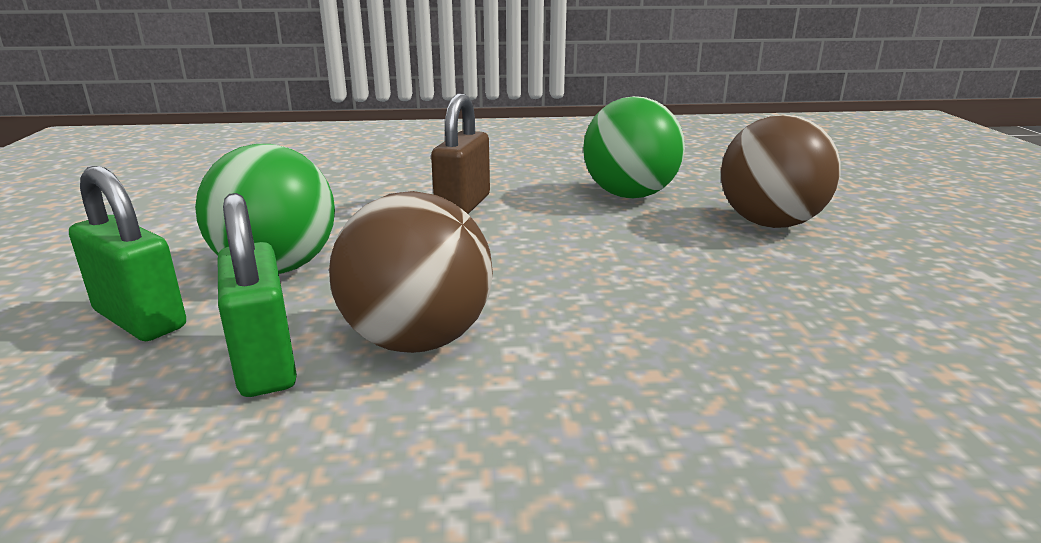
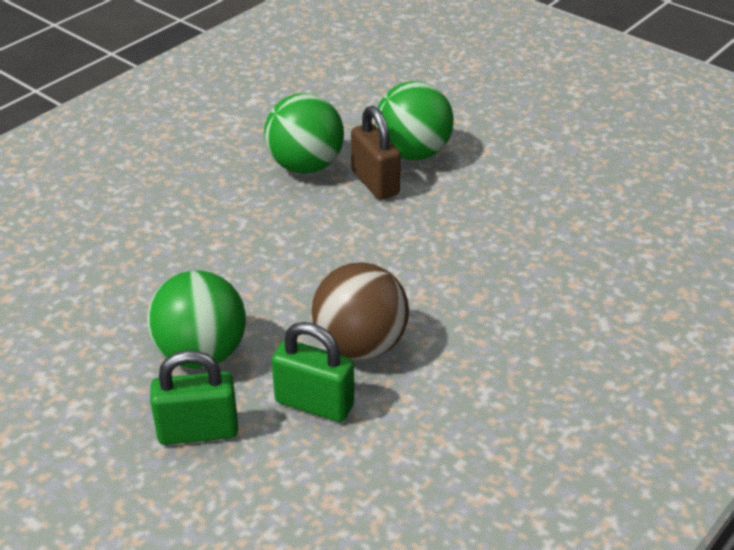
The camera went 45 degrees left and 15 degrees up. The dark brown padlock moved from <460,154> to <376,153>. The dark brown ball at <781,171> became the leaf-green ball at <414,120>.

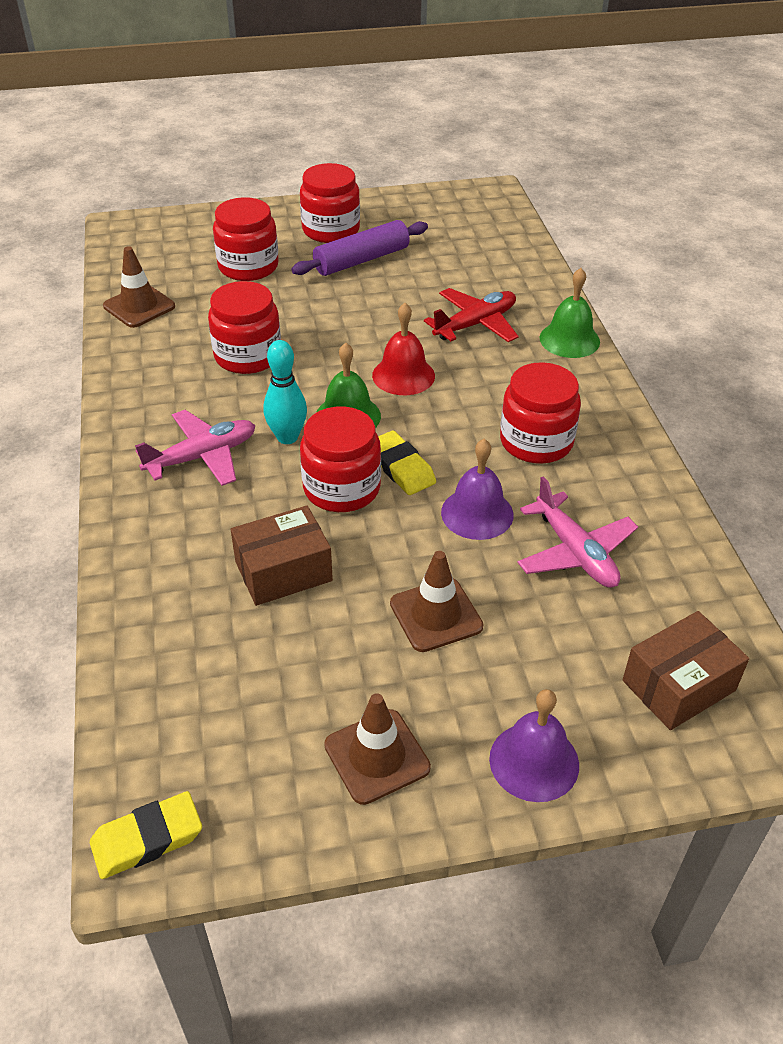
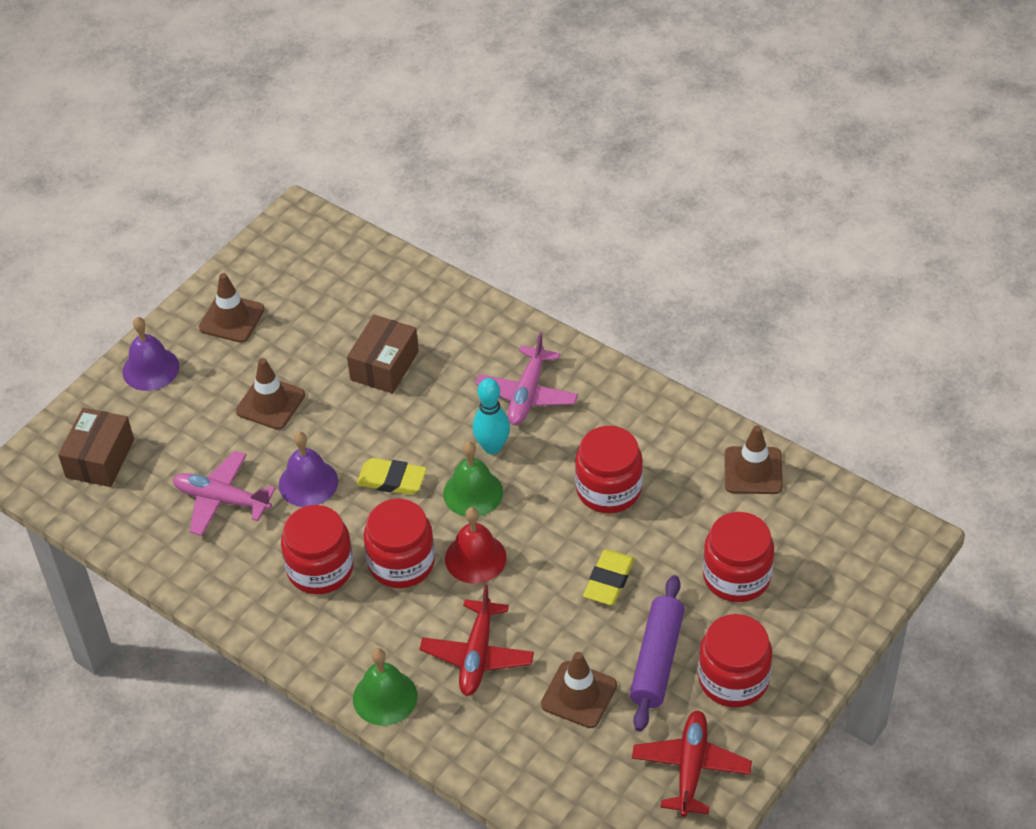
The camera went 140 degrees right and 5 degrees up. The scarlet preserve jar moved from <340,459> to <399,543>. The dark brown safety cone at <579,690> appeared. The bright yellow eraser moved from <146,835> to <609,577>. The scarlet aeroplane at <692,763> appeared.

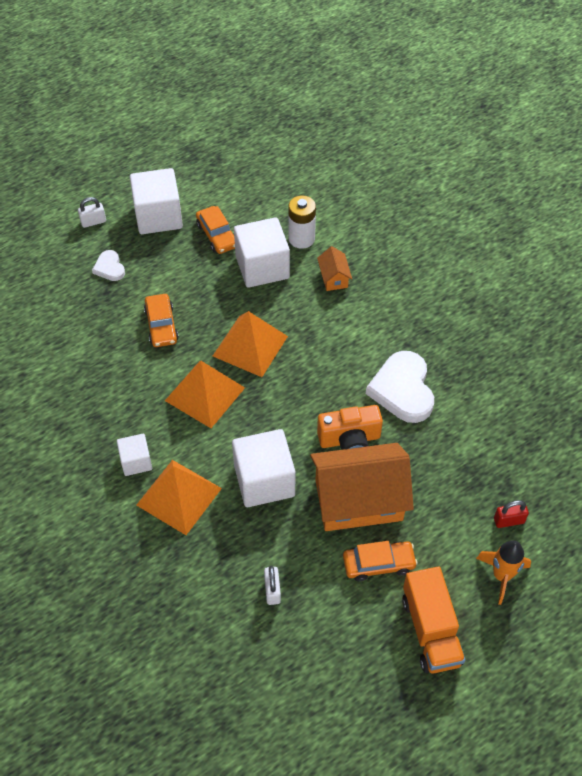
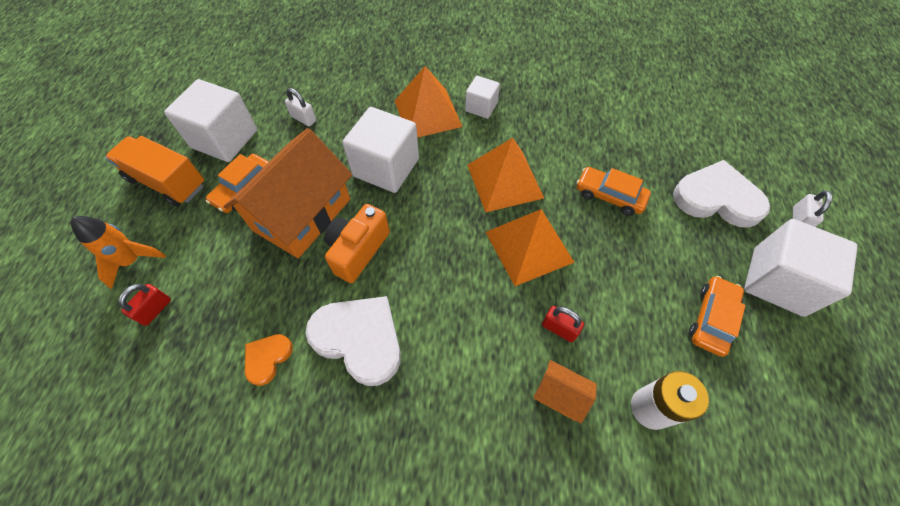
The camera went 130 degrees right and 5 degrees up. The snow-white cube moved from <262,252> to <210,120>. The orange heart at <269,360> appeared. The scarlet padlock at <563,324> appeared. The snow-white heart at <108,265> changed to 1.95 times the size. The orange toy car at <215,230> turned 105 degrees clockwise.

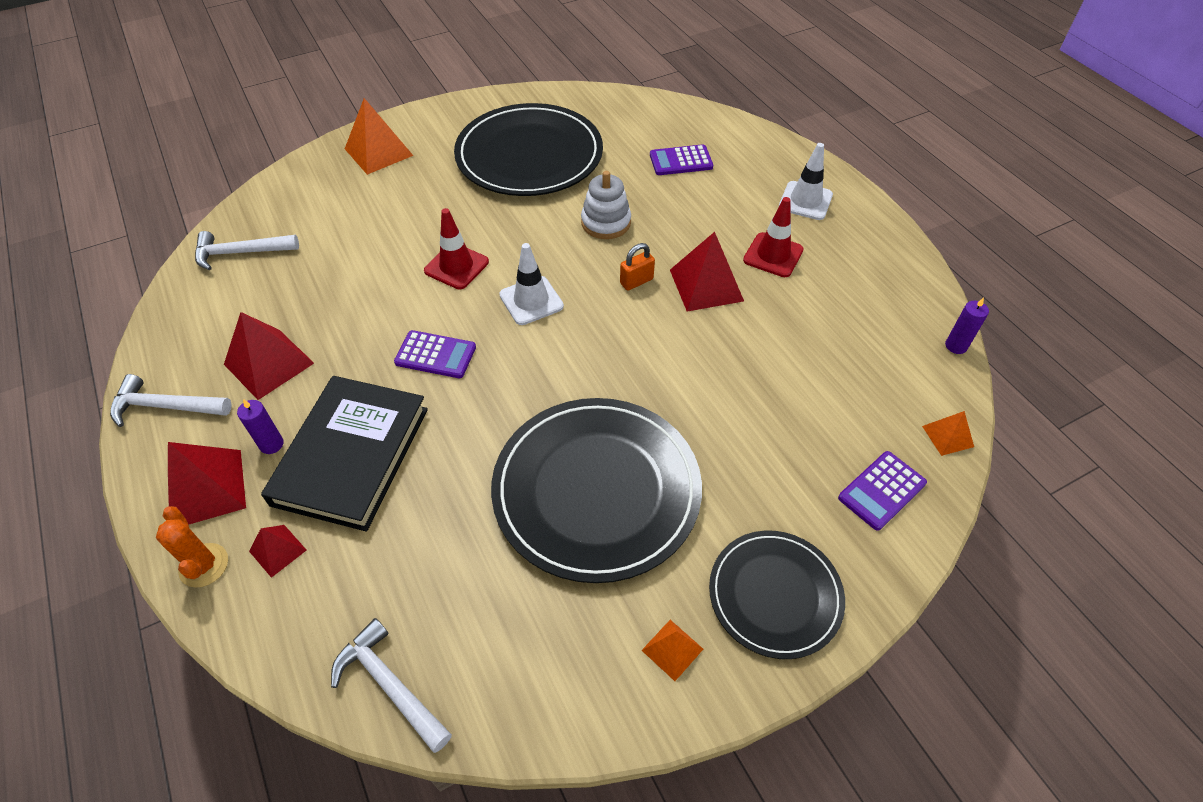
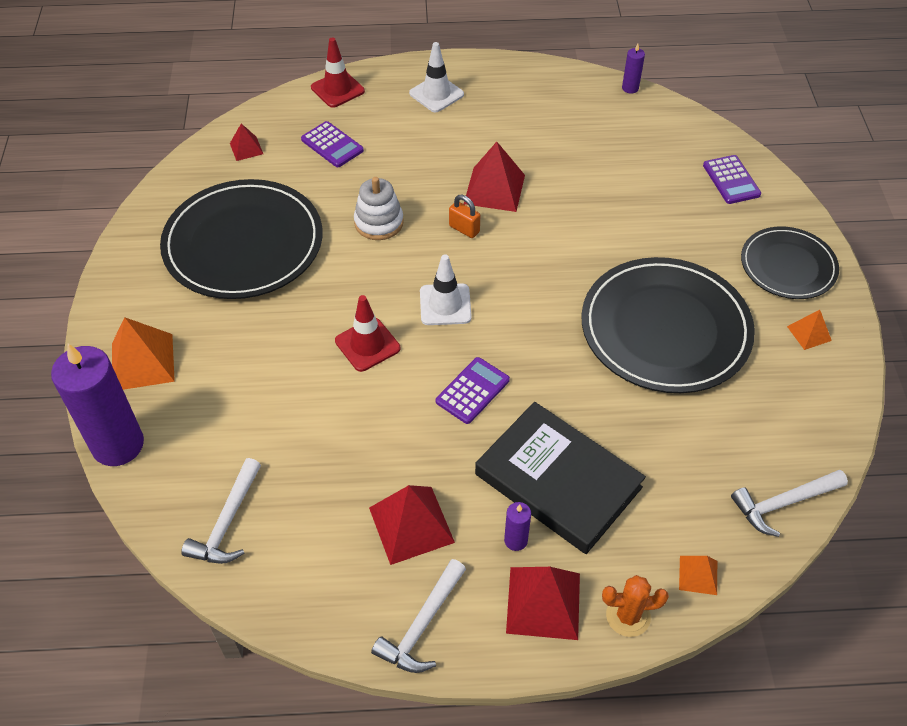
The camera went 65 degrees left and 0 degrees up. The violet candle at <97,405> appeared. The scarlet pyramid shape moved from <277,551> to <246,142>. The violet calculator at <681,159> turned 60 degrees counterclockwise. The scarlet safety cone moved from <773,237> to <338,72>. The orange padlock at <637,267> turned 45 degrees counterclockwise. The orange pyramid shape moved from <948,433> to <698,575>.

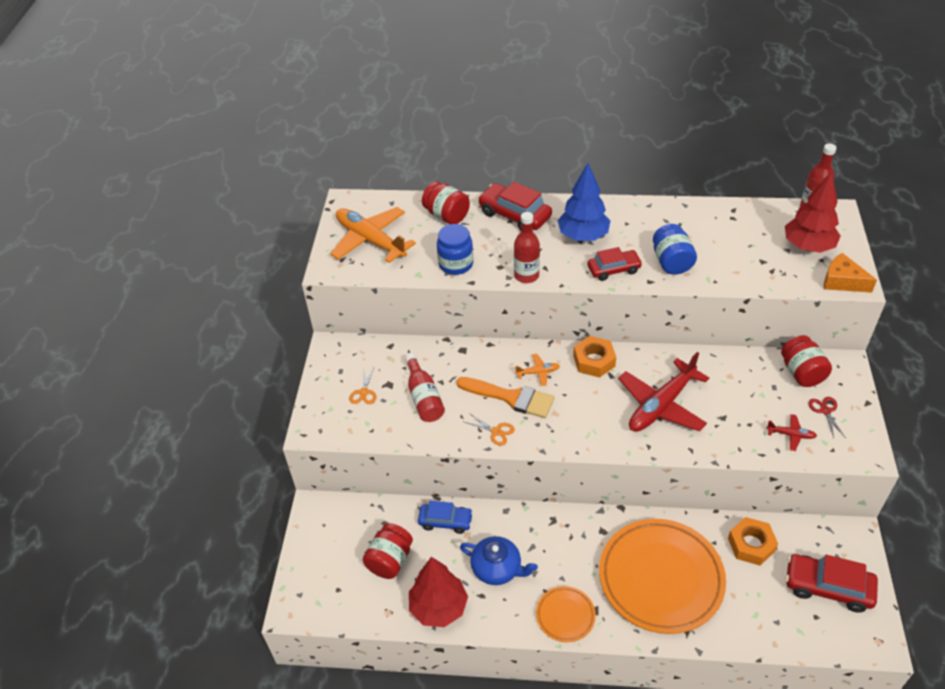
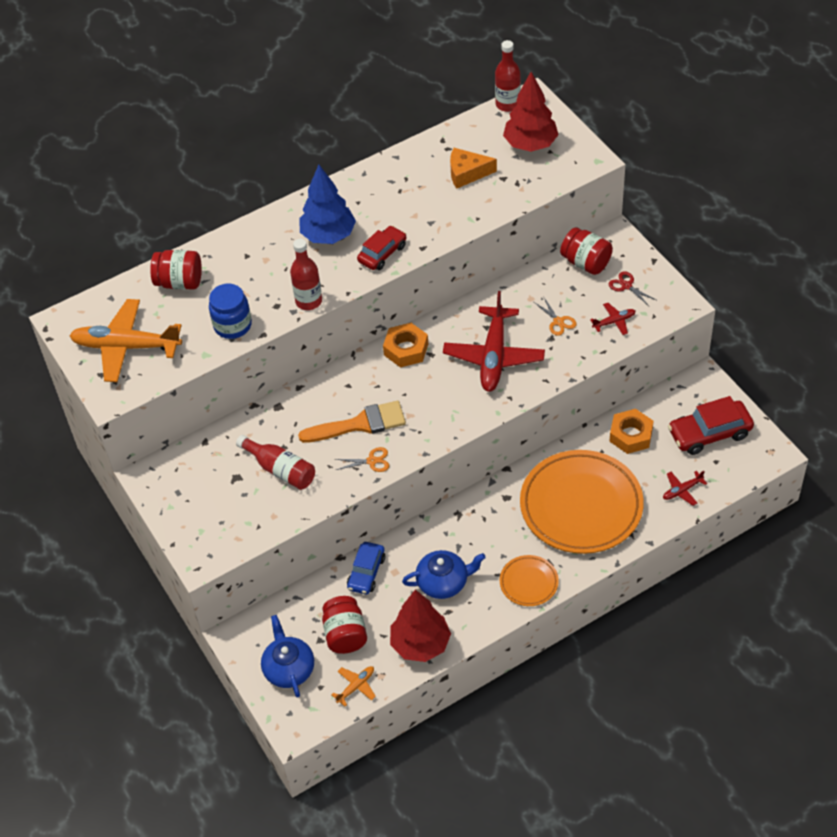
The camera went 35 degrees left and 5 degrees up. The cobalt teapot at <287,656> appeared. The orange aeroplane moved from <537,370> to <353,686>. The cobalt toy car at <445,517> turned 135 degrees clockwise. The orange cheese wedge moved from <850,273> to <473,168>. The orange scissors moved from <363,385> to <555,316>. The scarlet aeroplane at <685,488> appeared. The scarlet toy car at <515,206> disappeared. The cobalt preserve jar at <675,249> disappeared.

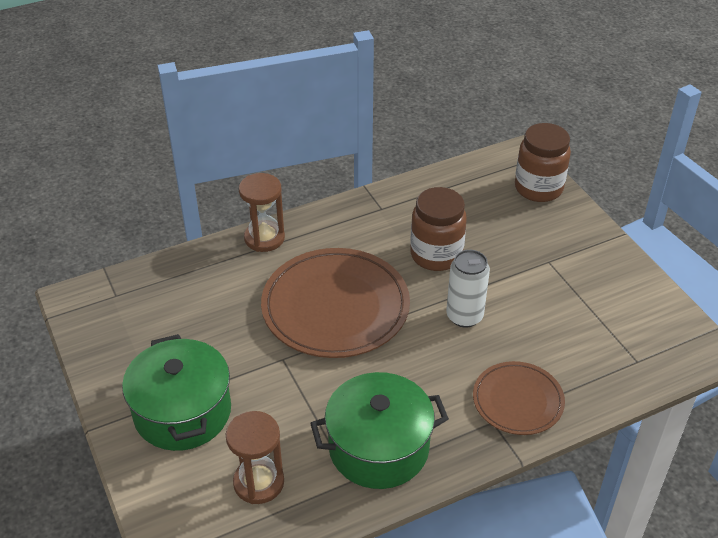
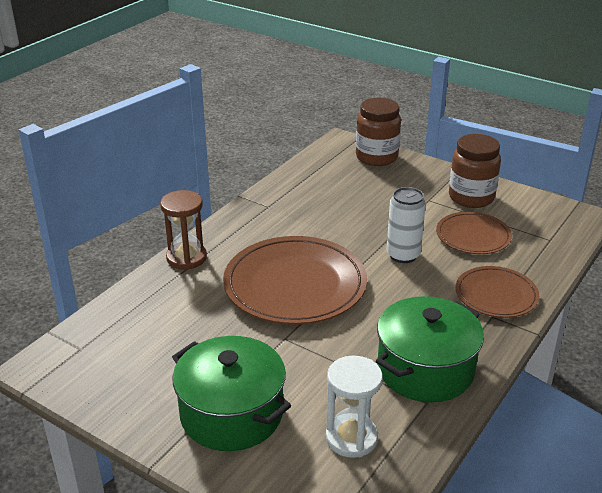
The camera went 30 degrees left and 10 degrees down. The dark brown sand timer at <255,457> became the snow-white sand timer at <354,407>. The dark brown flat dish at <474,233> appeared. The dark brown preserve jar moved from <438,229> to <475,171>.

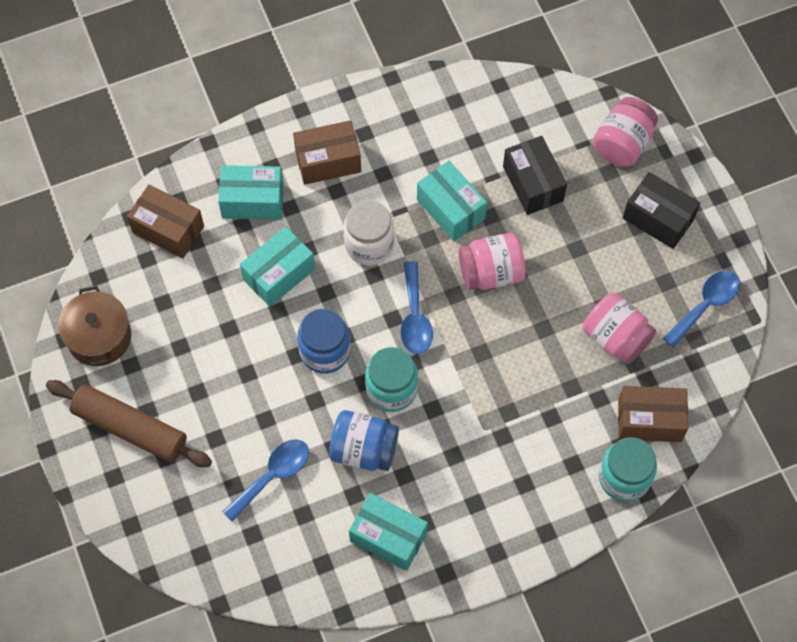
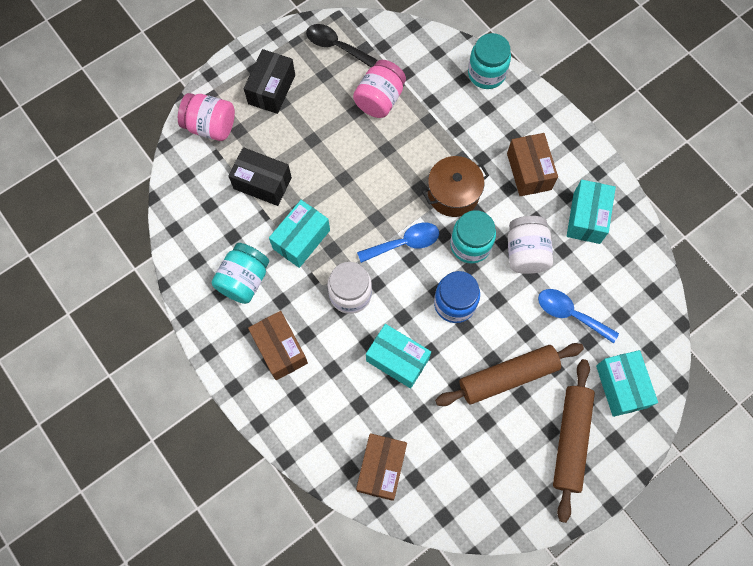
The camera went 105 degrees left and 5 degrees up. The aqua preserve jar at <240,273> appeared. The black parcel at <535,175> turned 60 degrees clockwise. The cobalt teaspoon at <701,309> became the black teaspoon at <341,45>. The dark brown pot moved from <94,326> to <455,186>. The dark brown dough roller at <509,374> appeared. The dark brown parcel moved from <653,414> to <532,164>. The cobalt preserve jar at <364,440> became the snow-white preserve jar at <530,245>. The aqua parcel moved from <251,192> to <627,383>. The pink preserve jar at <492,261> disappeared.

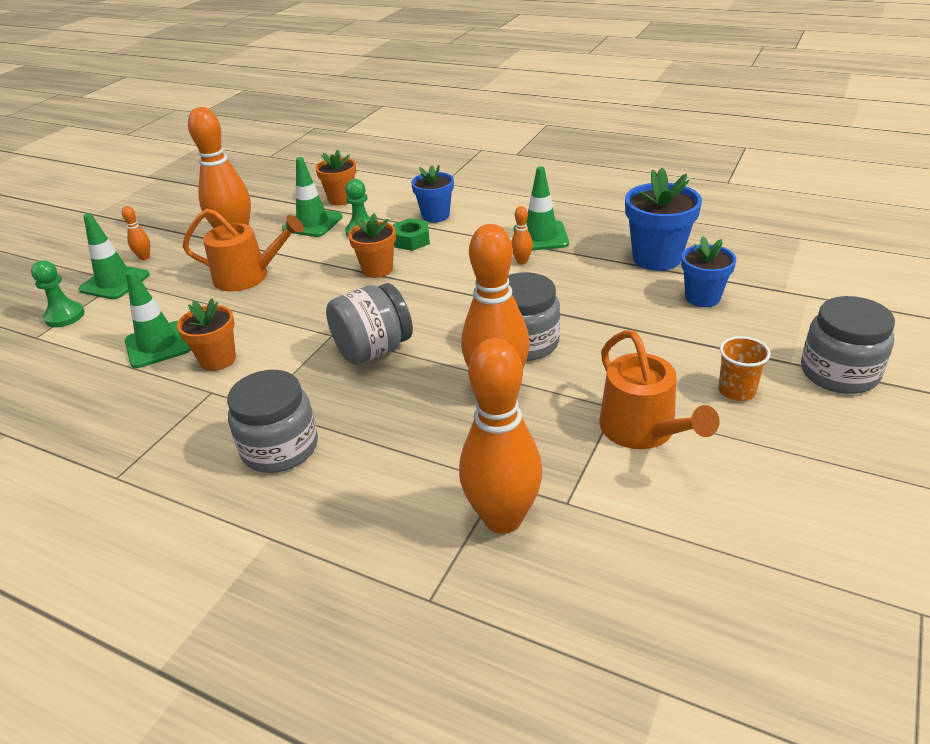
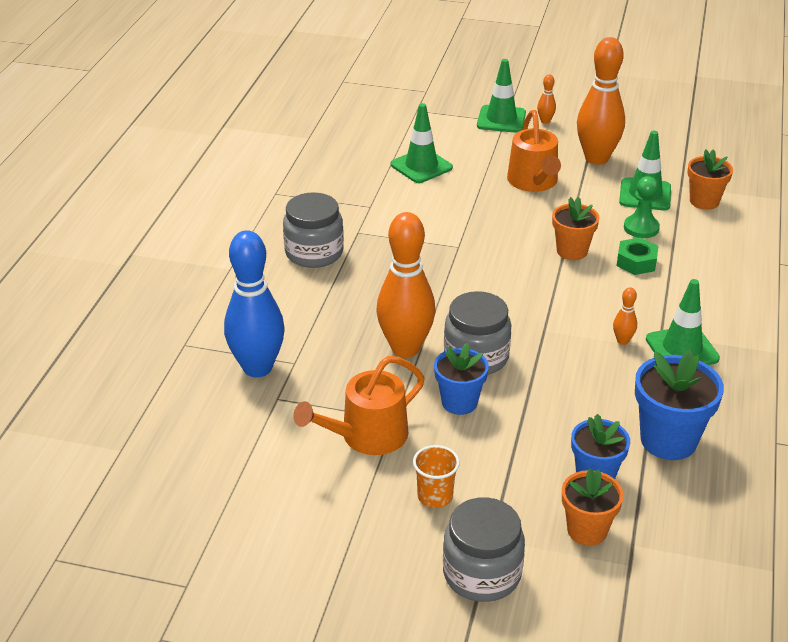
The camera went 75 degrees right and 0 degrees up. The orange bowling pin at <500,436> became the cobalt bowling pin at <254,303>. The cobalt potted plant moved from <432,194> to <461,379>. The orange potted plant moved from <206,334> to <593,507>. The leaf-green pawn at <58,293> disappeared. The ash-grey preserve jar at <369,324> disappeared.

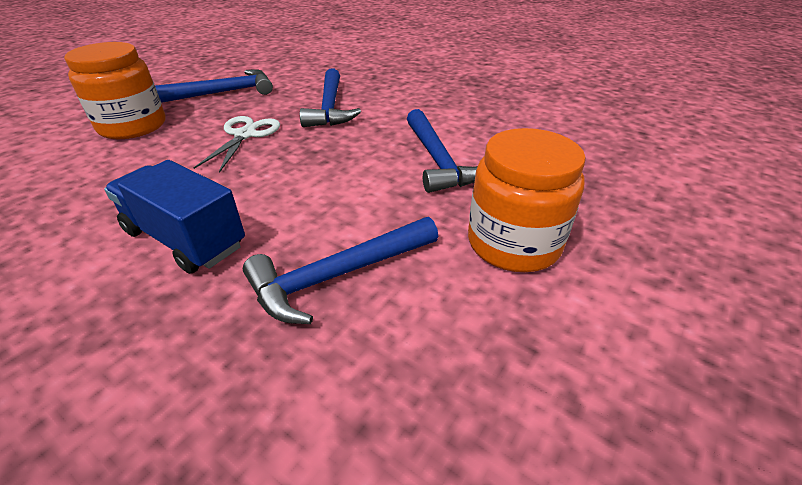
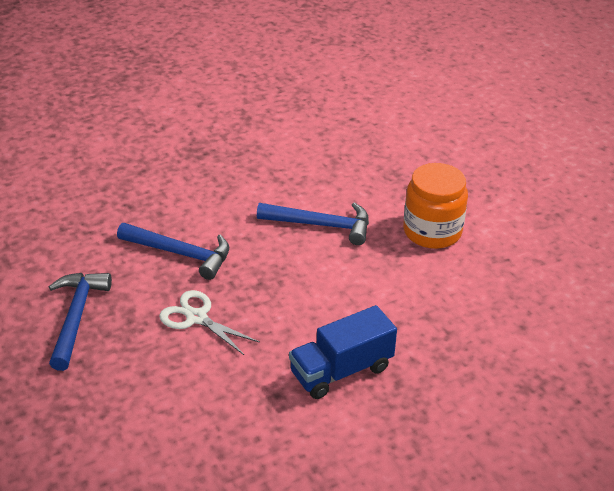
The camera went 65 degrees left and 0 degrees up. The orange preserve jar at <115,90> disappeared. The cobalt carpenter's hammer at <340,270> disappeared.

